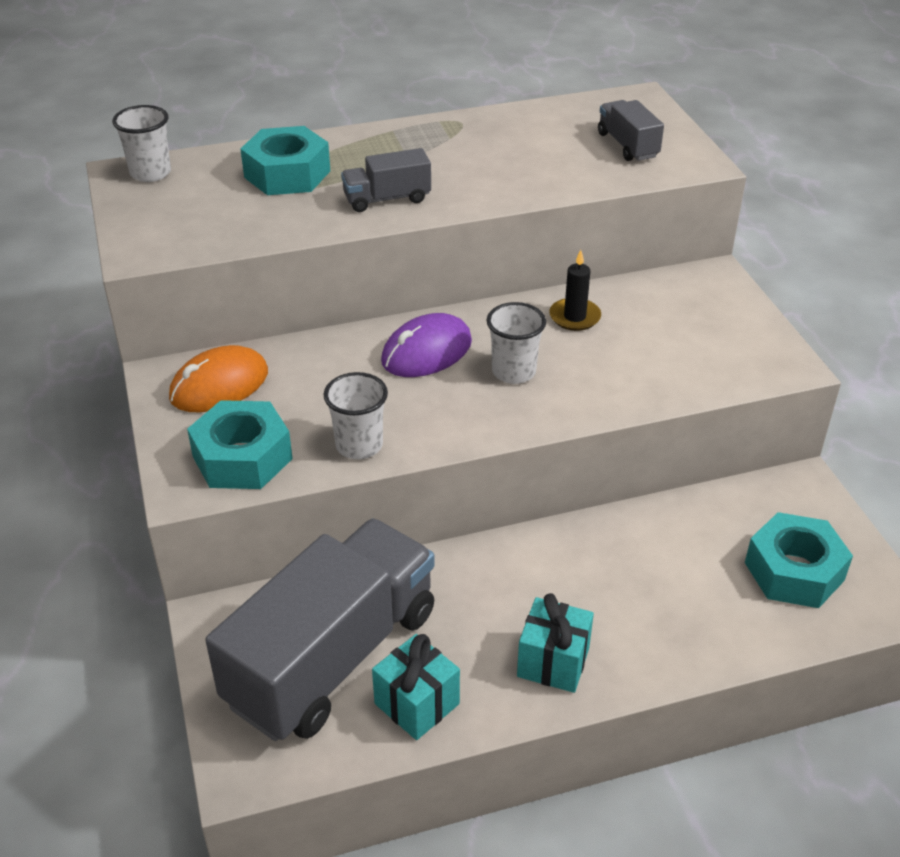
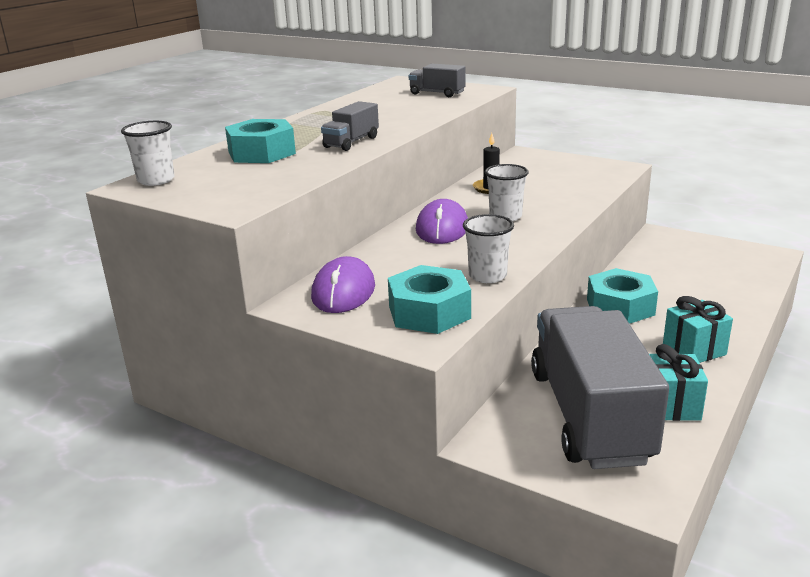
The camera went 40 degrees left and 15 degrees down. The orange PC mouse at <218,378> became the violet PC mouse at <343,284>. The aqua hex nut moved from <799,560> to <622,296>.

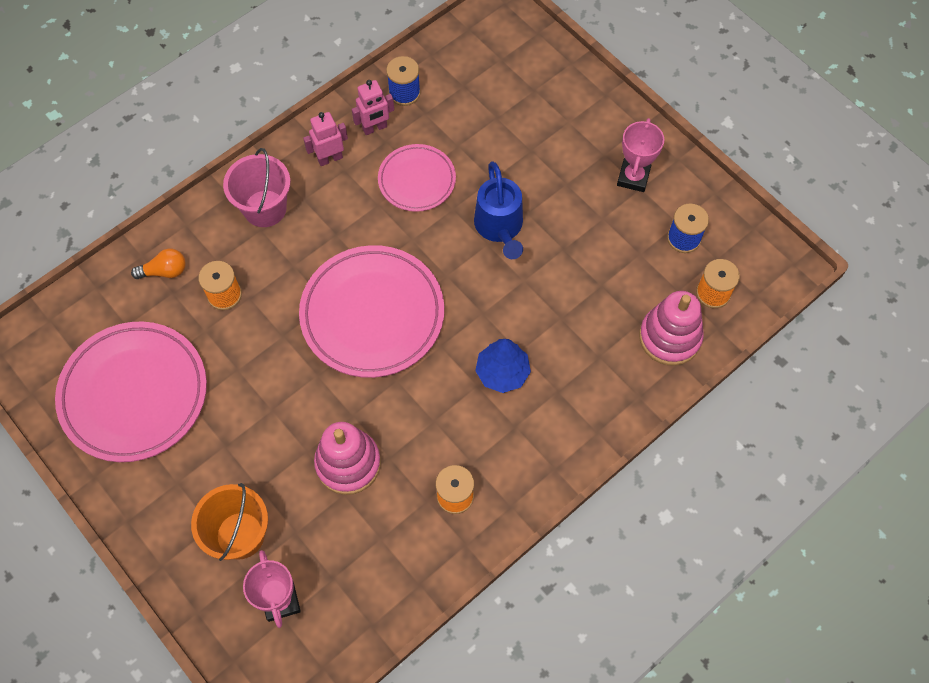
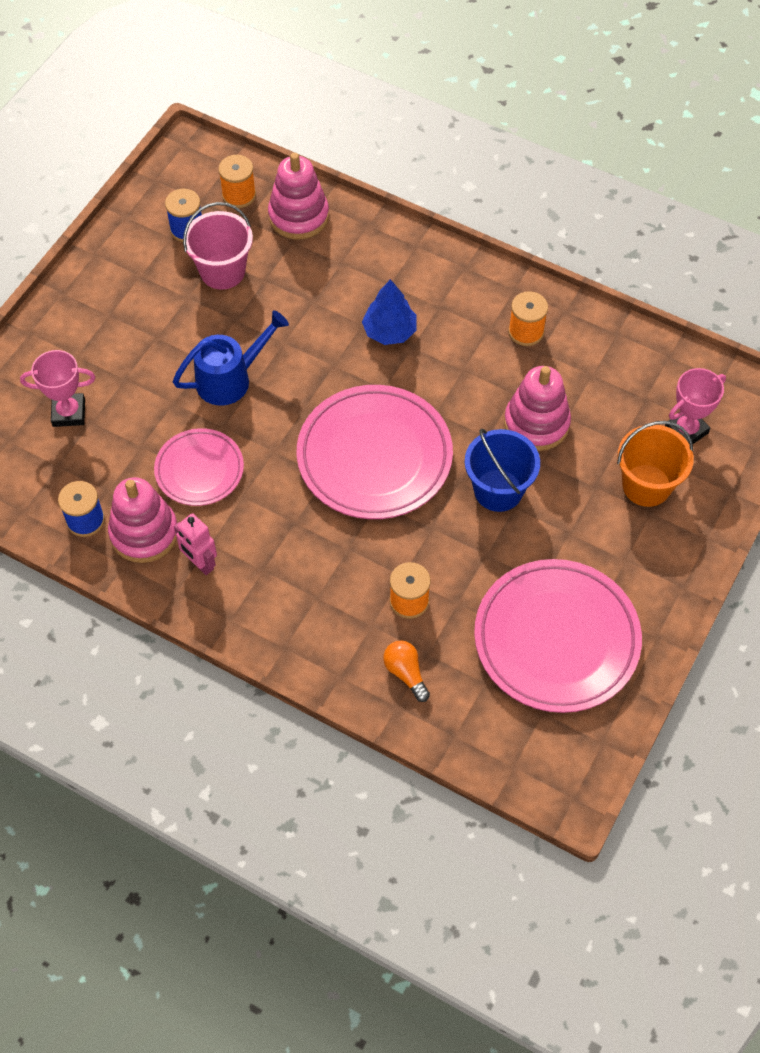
The camera went 110 degrees left and 5 degrees down. The pink award cup moved from <640,155> to <57,388>. The pink robot figure at <373,107> was replaced by the pink stacking rings at <142,520>. The pink pail moved from <257,187> to <218,246>. The cobalt pail at <502,470> appeared.

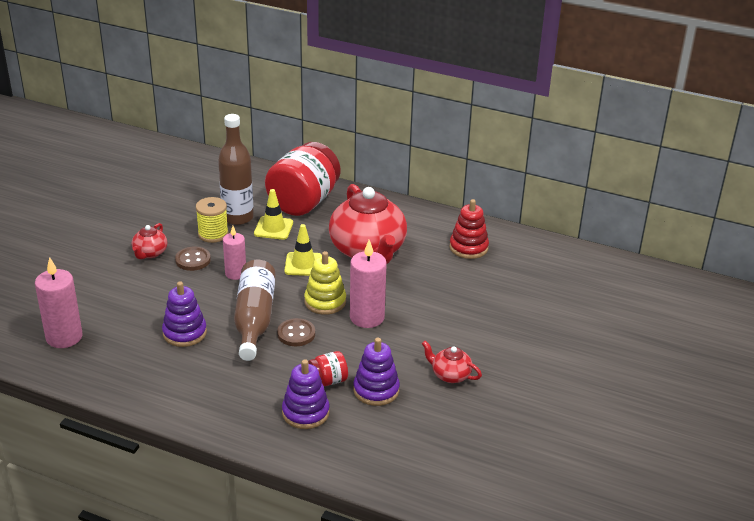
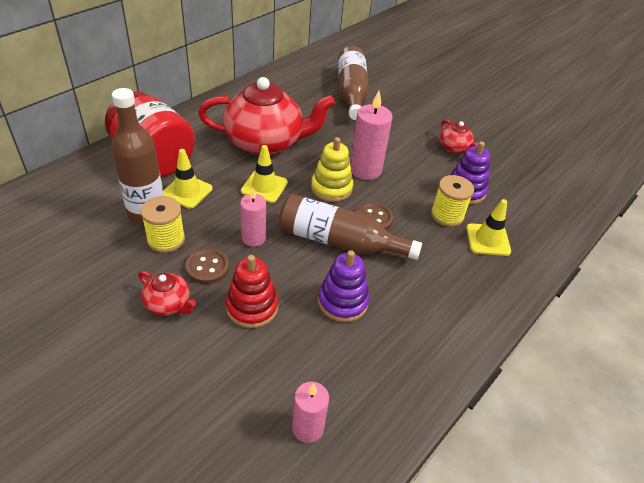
The camera went 75 degrees left and 10 degrees up. The scarlet stacking rings moved from <469,229> to <252,291>. The pink candle at <59,302> changed to 0.64 times the size. The dark brown bottle at <353,83> appeared. The scarlet preserve jar at <328,368> was replaced by the bright yellow spool at <452,201>. The scarlet teapot at <452,362> turned 75 degrees counterclockwise. The violet stacking rings at <306,394> was replaced by the bright yellow safety cone at <488,227>.

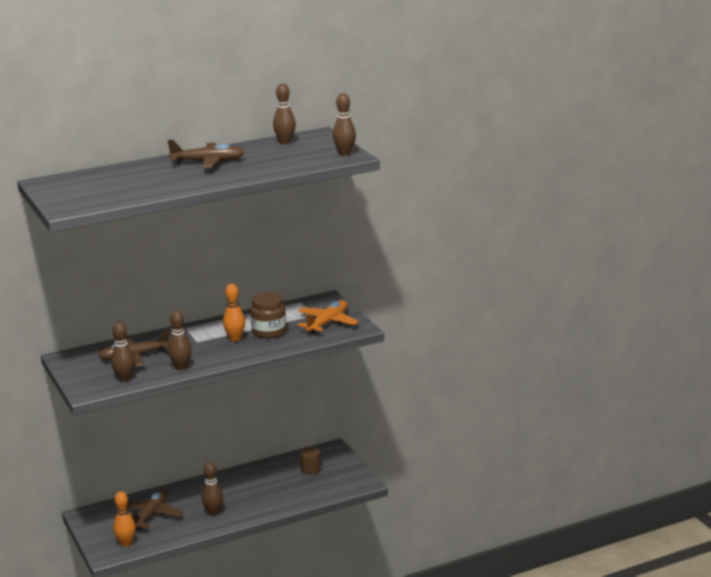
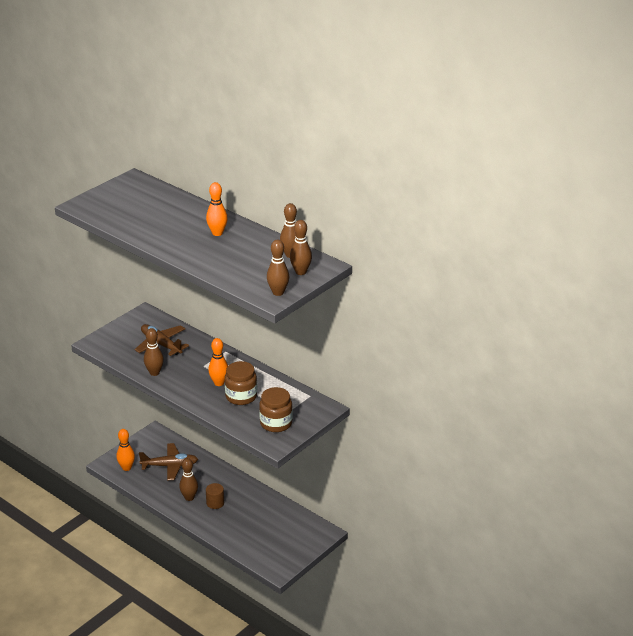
The camera went 65 degrees right and 10 degrees up. The dark brown aeroplane at <206,154> was replaced by the orange bowling pin at <217,209>. The dark brown cylinder moved from <310,461> to <215,496>. The orange aeroplane at <328,317> was replaced by the dark brown preserve jar at <276,409>. The dark brown bowling pin moved from <123,352> to <301,247>.

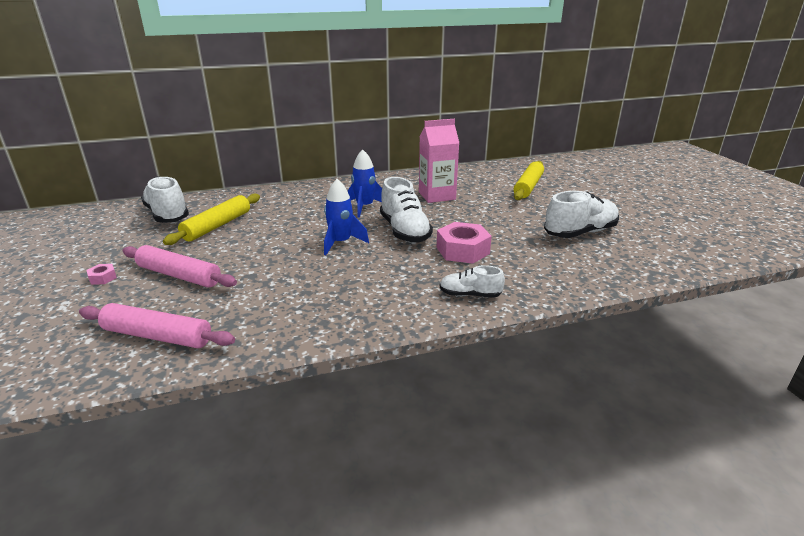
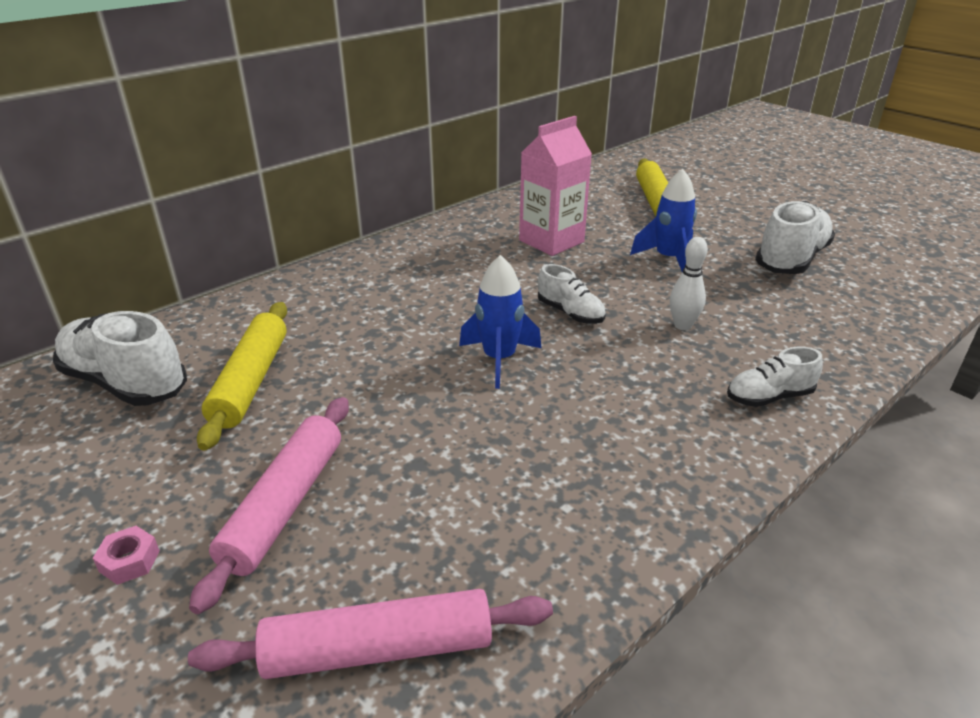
The camera went 25 degrees left and 5 degrees up. The pink dough roller at <180,266> turned 75 degrees counterclockwise. The snow-white lace-up shoe at <406,210> changed to 0.57 times the size. The cobalt rocket moved from <365,183> to <663,220>. The pink hex nut at <464,243> was replaced by the snow-white bowling pin at <689,283>.

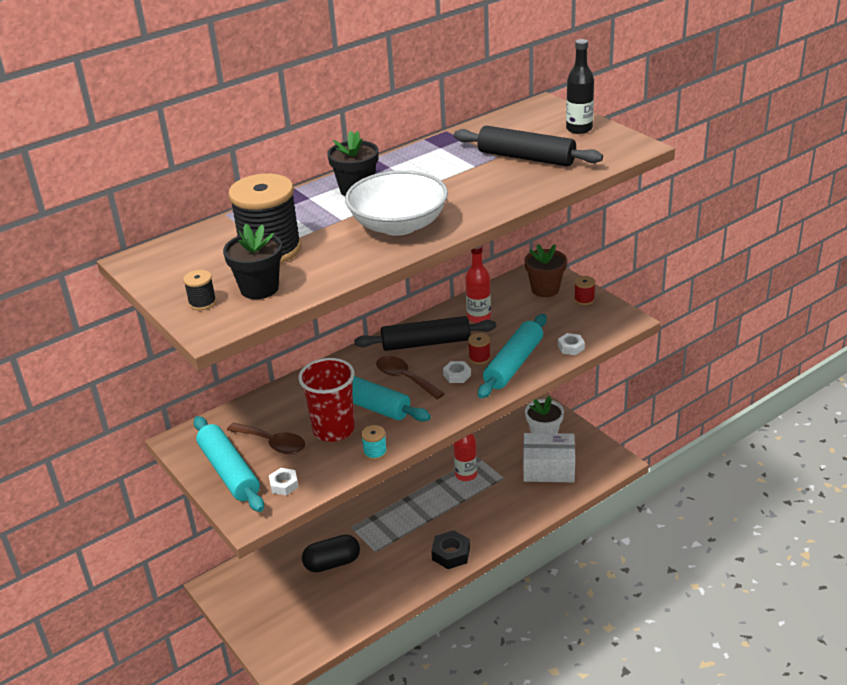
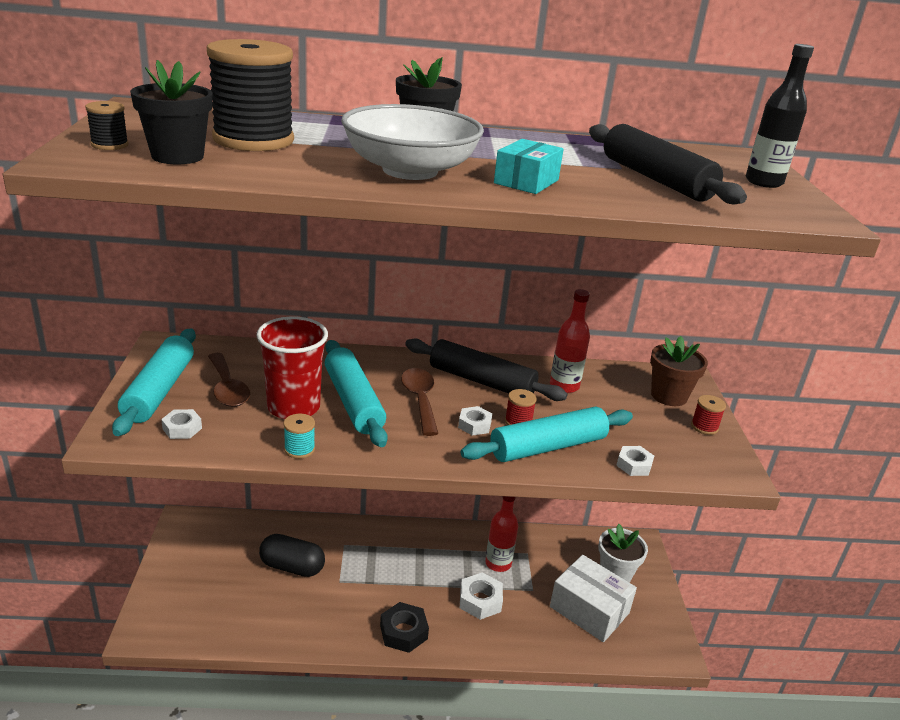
The camera went 30 degrees right and 5 degrees down. The snow-white hex nut at <481,596> appeared. The aqua parcel at <529,166> appeared.

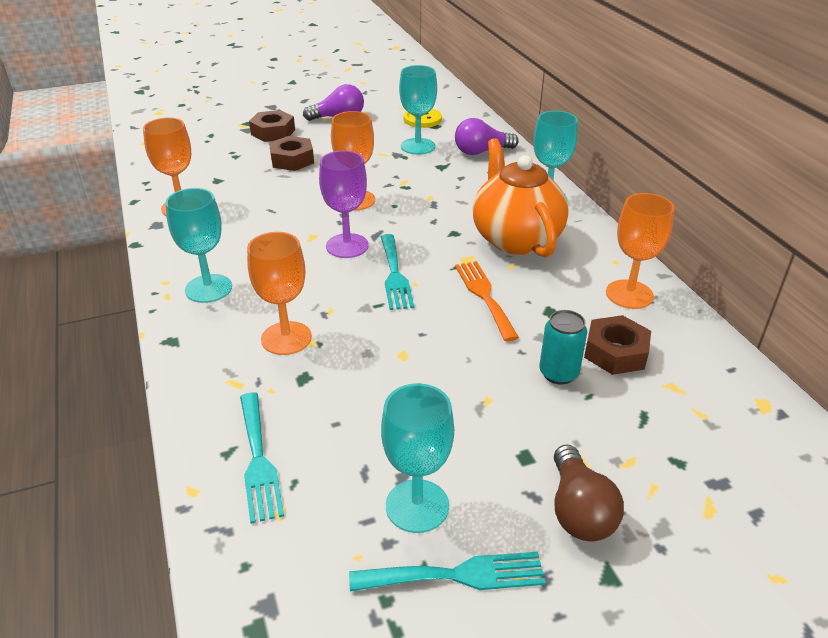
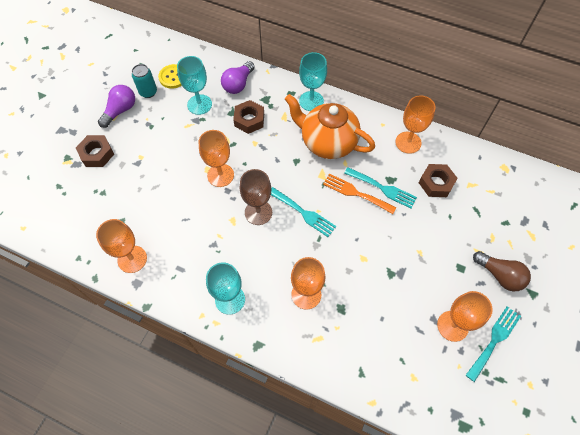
The camera went 45 degrees left and 25 degrees up. The aqua soda can moved from <563,347> to <144,81>. The dark brown hex nut moved from <291,153> to <248,117>. The violet chalice at <344,204> became the dark brown chalice at <256,197>. The aqua table fork moved from <262,458> to <380,187>. The aqua chalice at <417,458> became the orange chalice at <465,316>.

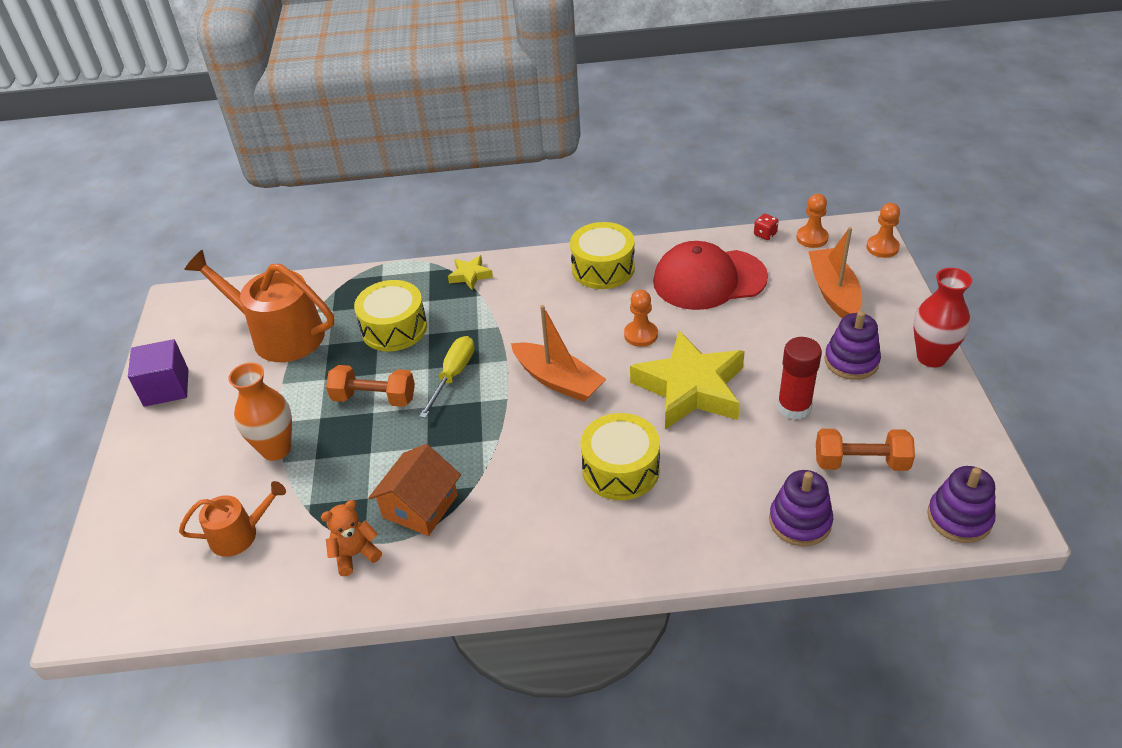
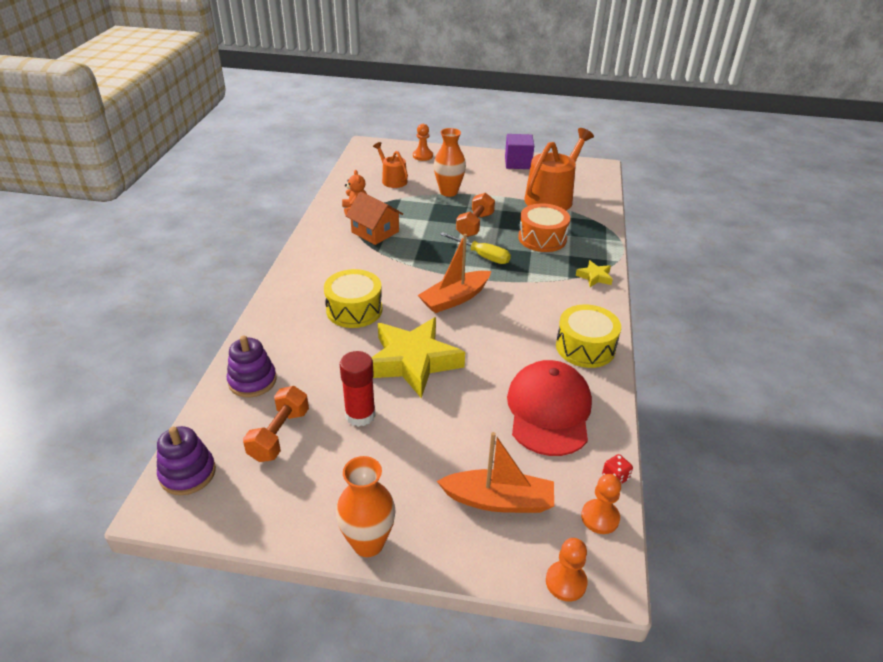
The camera went 100 degrees right and 5 degrees down. The scarlet vase at <943,318> became the orange vase at <366,506>. The orange watering pot at <232,519> turned 150 degrees clockwise. The orange pawn moved from <641,318> to <423,142>. The bright yellow drum at <390,315> became the orange drum at <544,227>. The violet stacking rings at <852,345> disappeared.

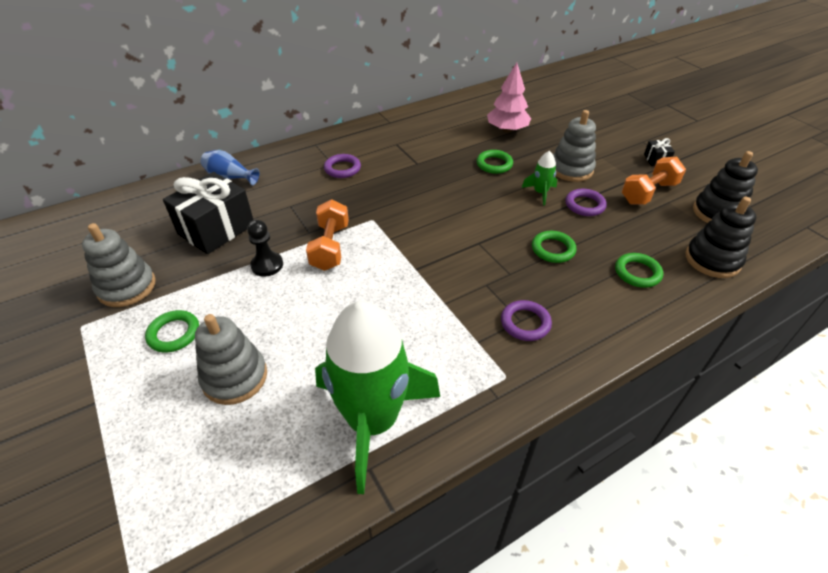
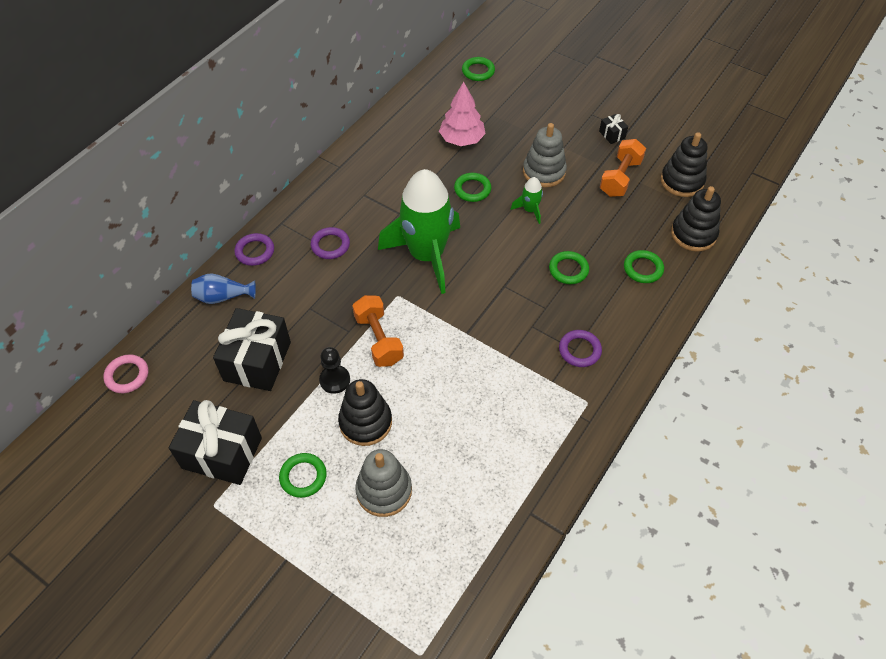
The camera went 25 degrees left and 10 degrees up. The pink torus at <125,374> appeared. The ash-grey stacking rings at <119,265> was replaced by the black gift at <215,442>. The violet torus moved from <586,202> to <254,249>. The black stacking rings at <365,412> appeared. The leaf-green rocket moved from <377,397> to <419,231>. The leaf-green torus at <478,69> appeared.

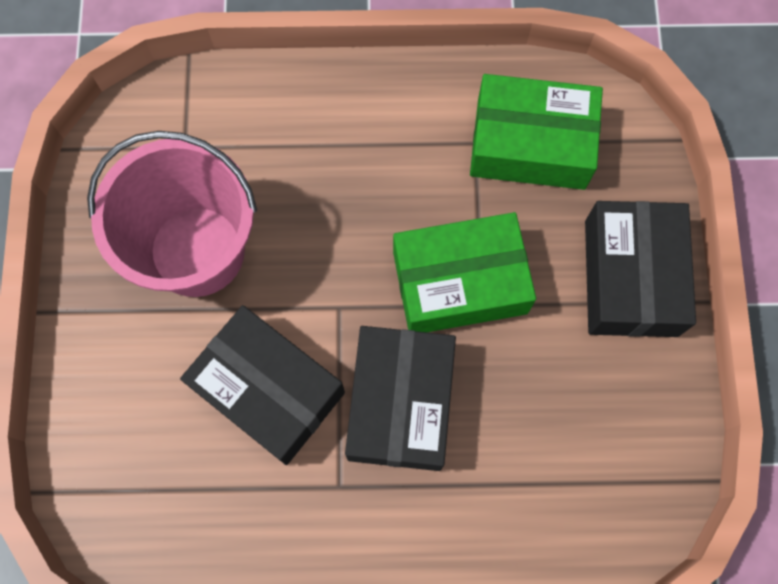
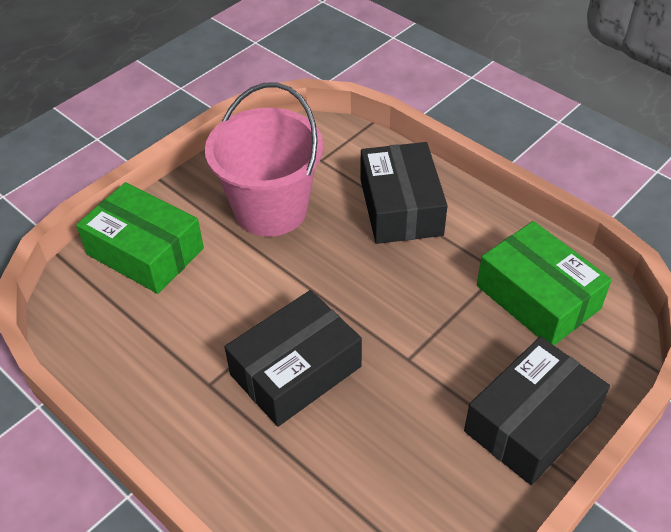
The camera went 45 degrees right and 25 degrees down. The leaf-green parcel moved from <464,272> to <140,238>. The black parcel moved from <262,385> to <404,193>.

